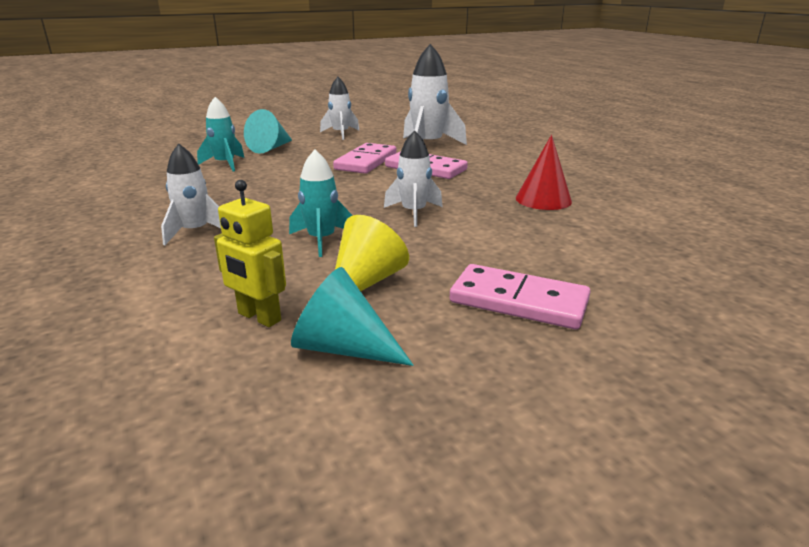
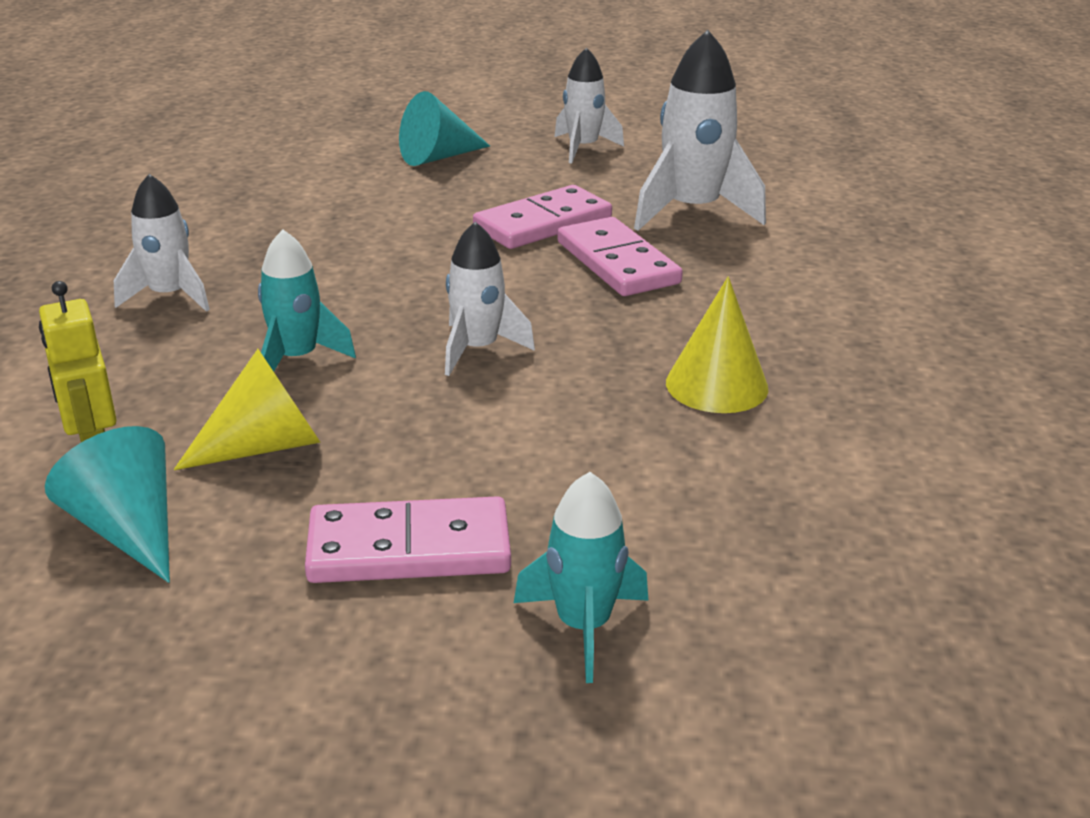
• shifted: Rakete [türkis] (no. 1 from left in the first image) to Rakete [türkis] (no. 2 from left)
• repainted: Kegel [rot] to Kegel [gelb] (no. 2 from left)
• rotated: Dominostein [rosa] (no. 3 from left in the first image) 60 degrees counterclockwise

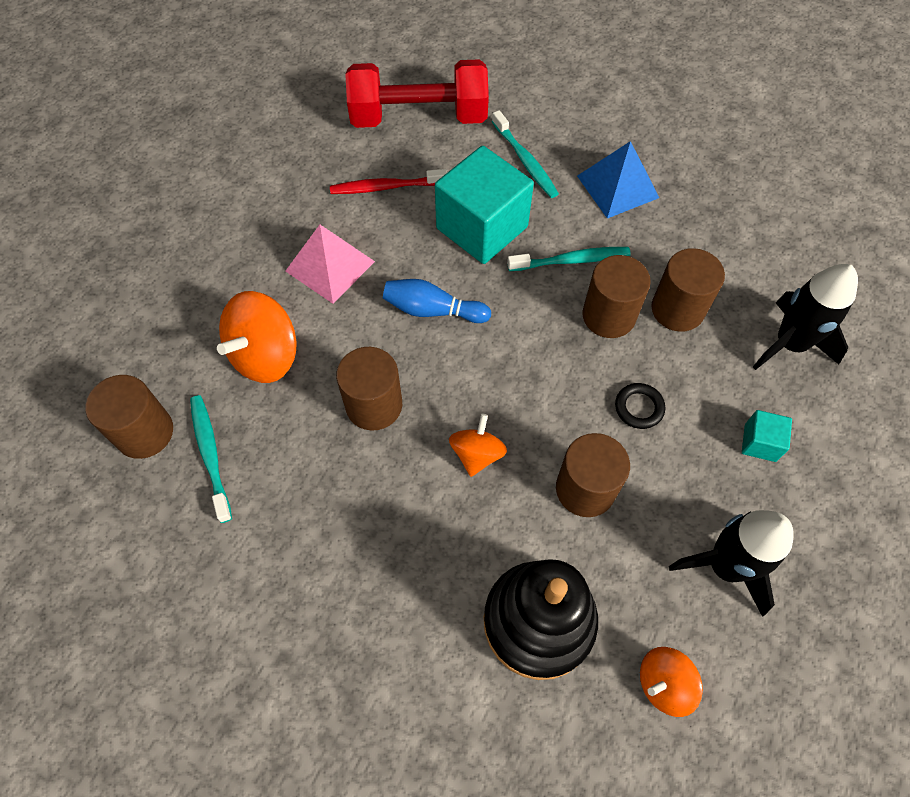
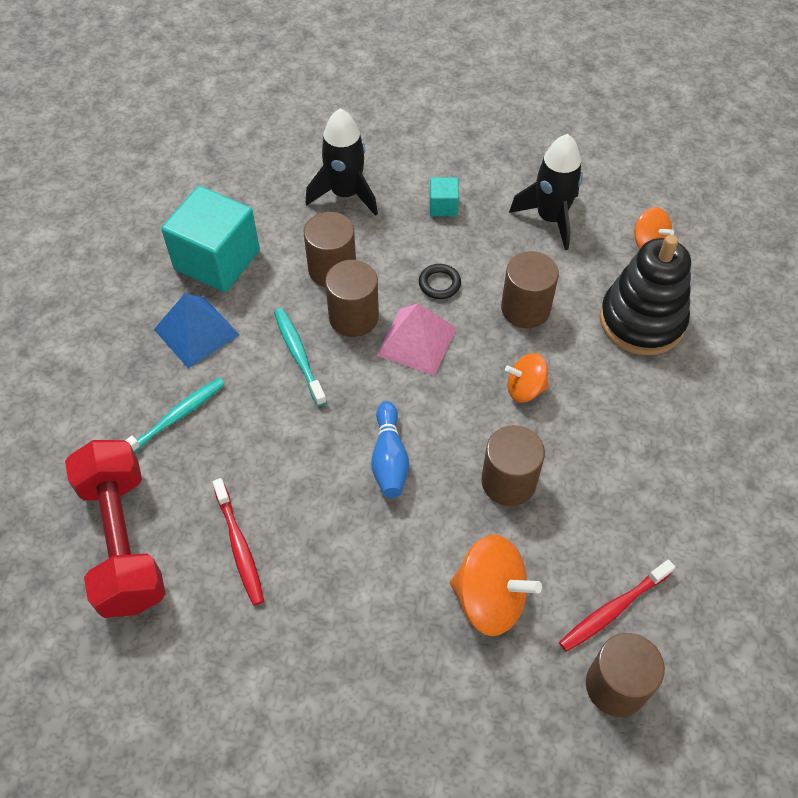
• shifted: Pyramide [rosa]
• shifted: Kubus [türkis] (no. 1 from left)
• repainted: Zahnbürste [türkis] (no. 1 from left) to Zahnbürste [rot] (no. 2 from left)

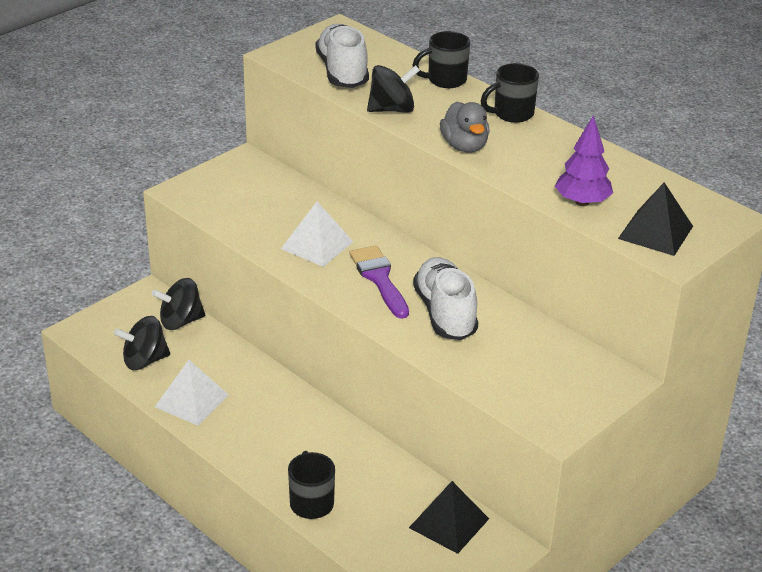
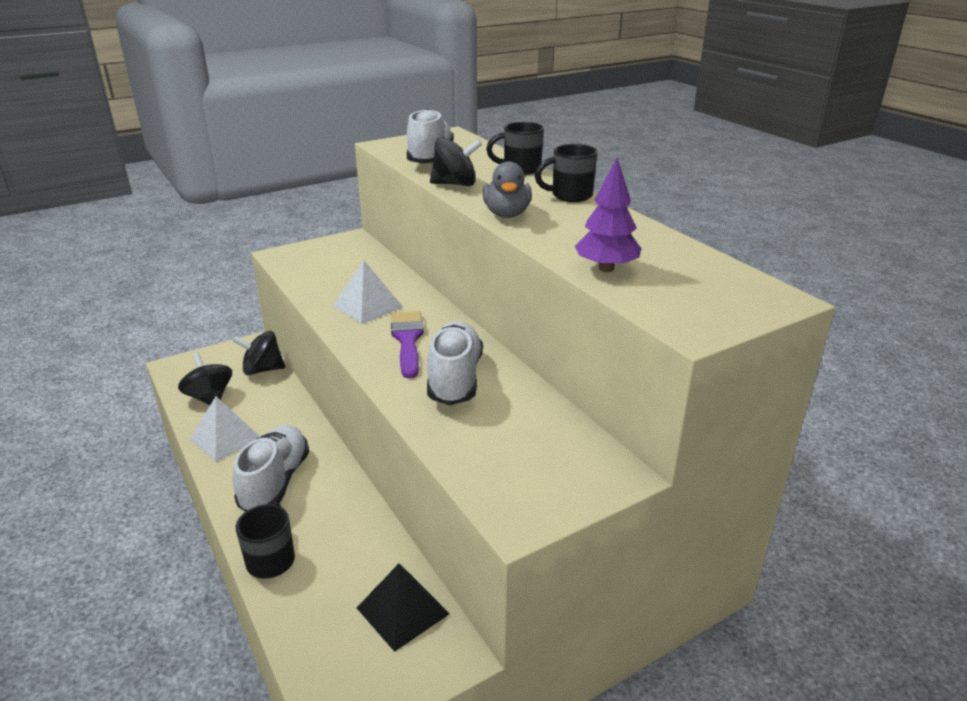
• gone: Pyramide [schwarz] (no. 2 from left)
• new: Schuh [weiß] (no. 1 from left)
• rotated: Kreisel [schwarz] (no. 1 from left) 60 degrees clockwise

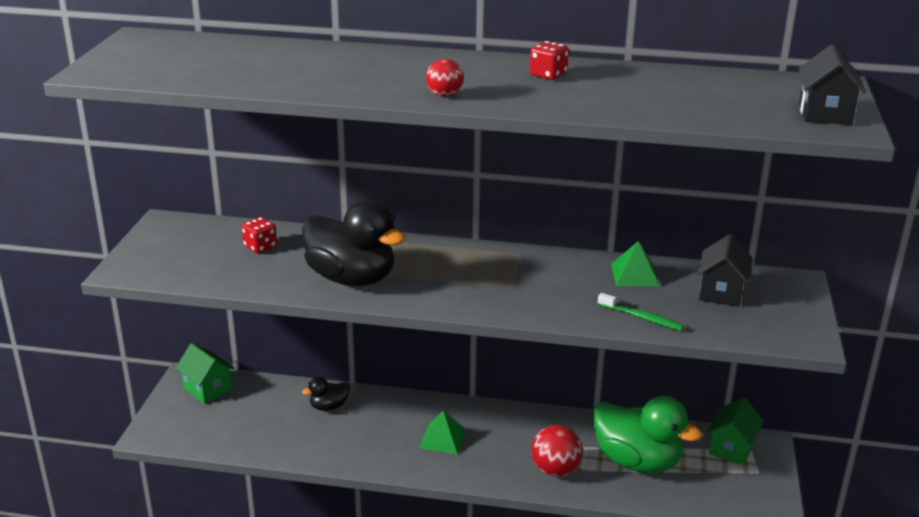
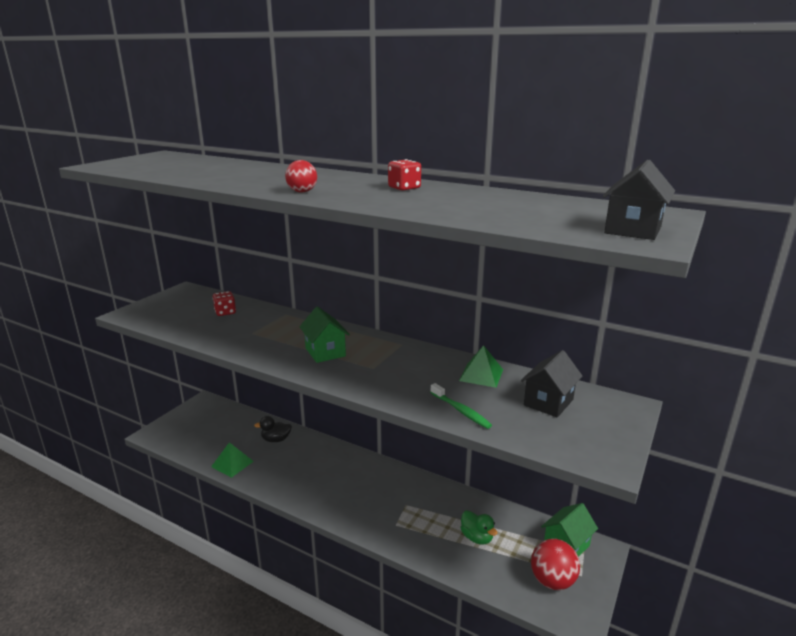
• gone: Ente [schwarz] (no. 2 from left)
• shifted: Haus [grün] (no. 1 from left)
• shifted: Pyramide [grün] (no. 1 from left)
• shifted: Ball [rot] (no. 2 from left)
• scaled: Ente [grün] x0.47

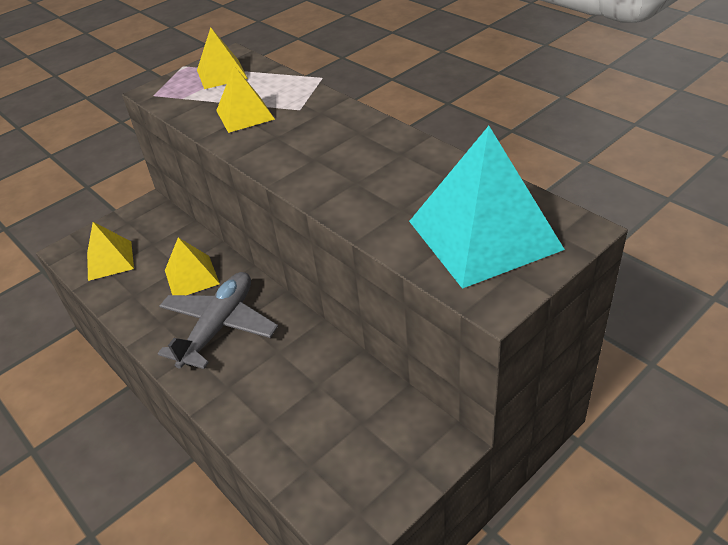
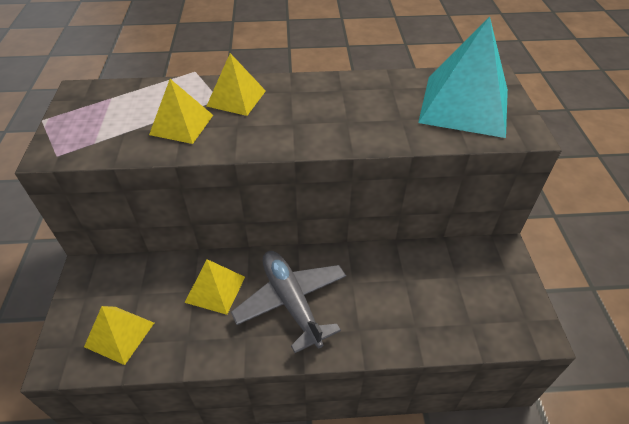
• shifted: Pyramide [gelb] (no. 3 from left in the first image) to Pyramide [gelb] (no. 4 from left)

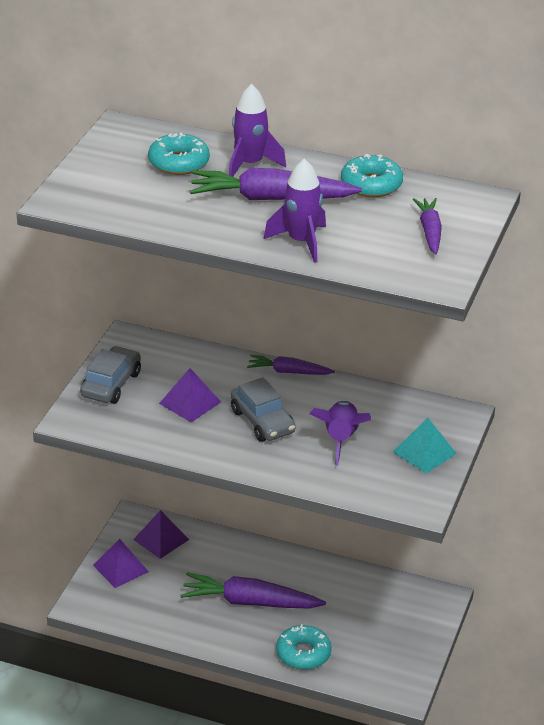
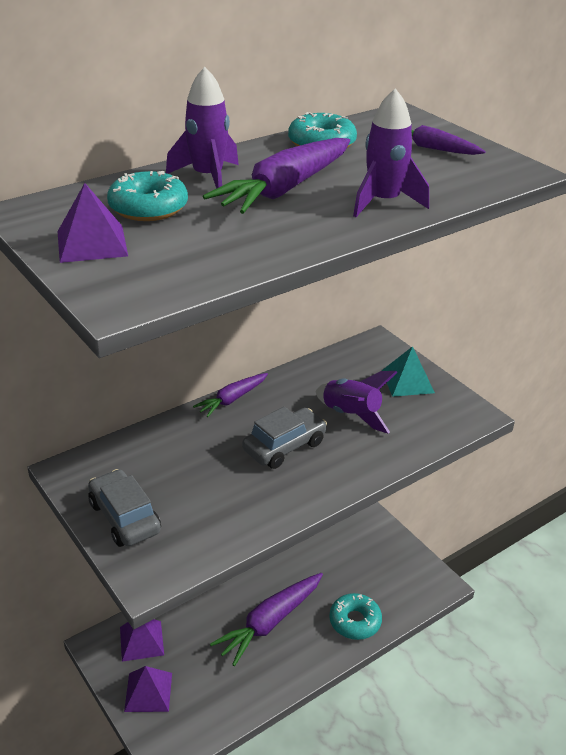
• shifted: Pyramide [lila] (no. 3 from left in the first image) to Pyramide [lila] (no. 1 from left)
• rotated: Auto [grau] (no. 2 from left) 45 degrees counterclockwise

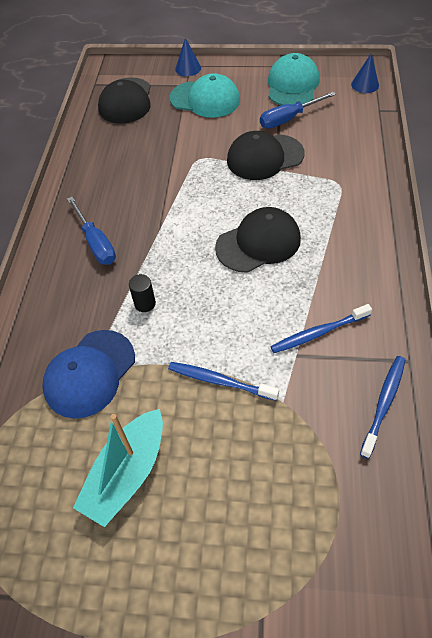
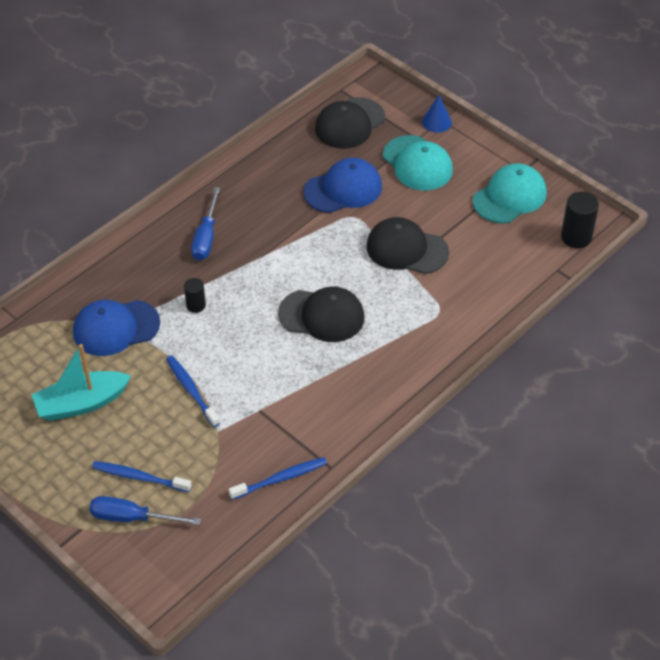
• new: Kappe [blau] (no. 2 from left)
• shifted: Schraubenzieher [blau] (no. 2 from left in the first image) to Schraubenzieher [blau] (no. 1 from left)
• shifted: Zahnbürste [blau] (no. 2 from left in the first image) to Zahnbürste [blau] (no. 1 from left)
• swapped: Kegel [blau] (no. 2 from left) to Vollzylinder [schwarz] (no. 2 from left)

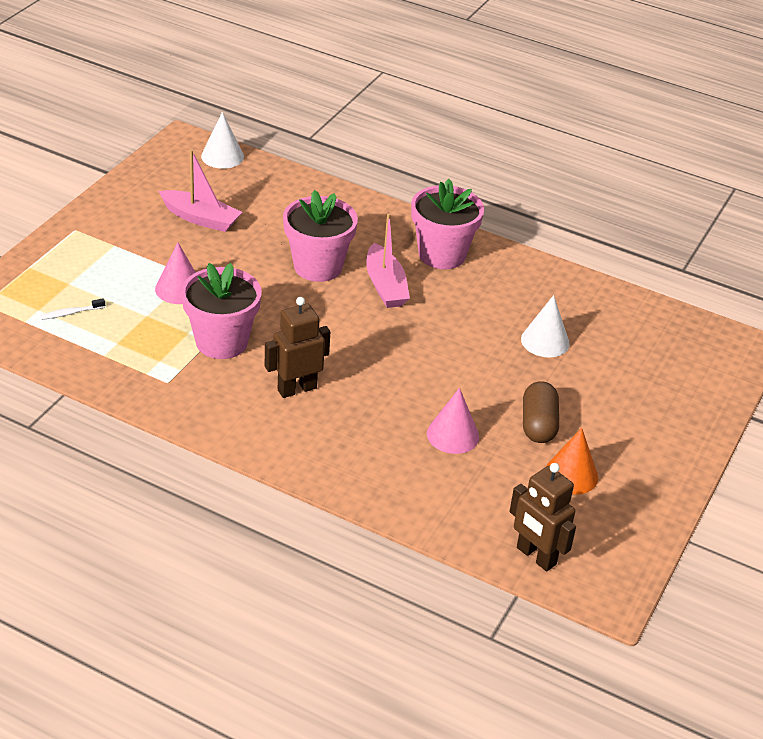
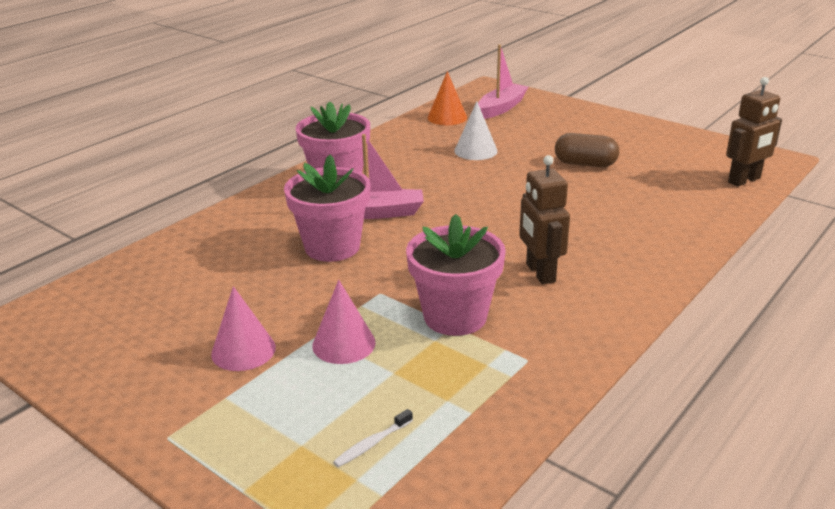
• gone: Kegel [weiß] (no. 1 from left)
• shifted: Boot [rosa] (no. 1 from left in the first image) to Boot [rosa] (no. 2 from left)
• shifted: Kegel [rosa] (no. 2 from left in the first image) to Kegel [rosa] (no. 1 from left)
• shifted: Kegel [orange]
• rotated: Zahnbürste [weiß] 60 degrees clockwise

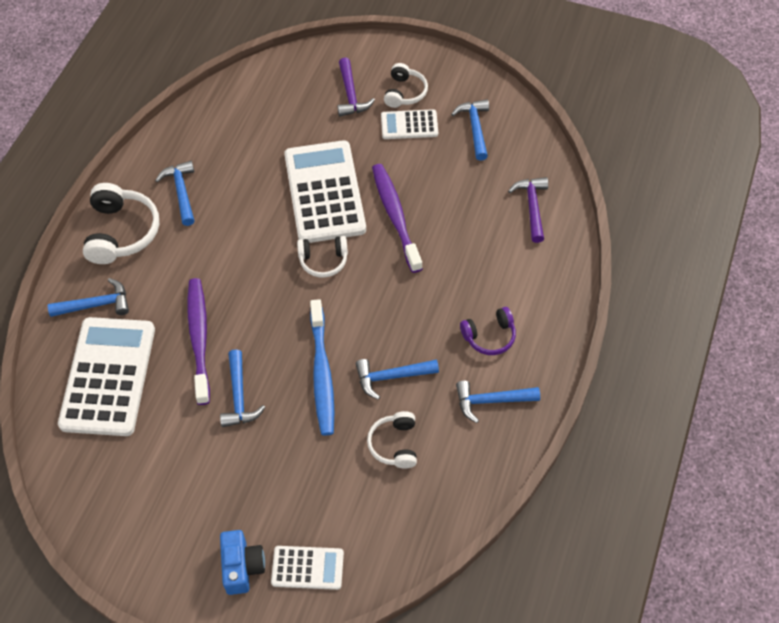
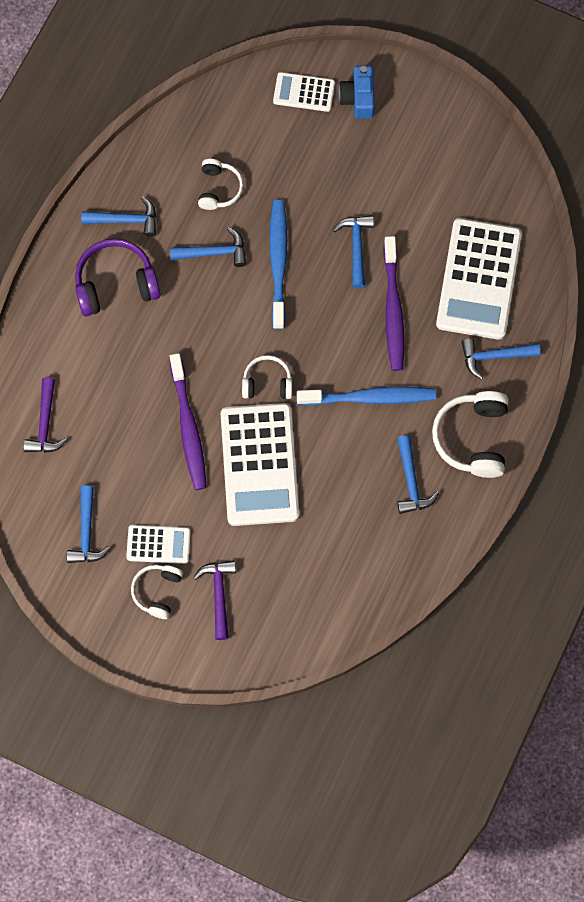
• new: Zahnbürste [blau] (no. 2 from left)
• scaled: Kopfhörer [lila] x1.64

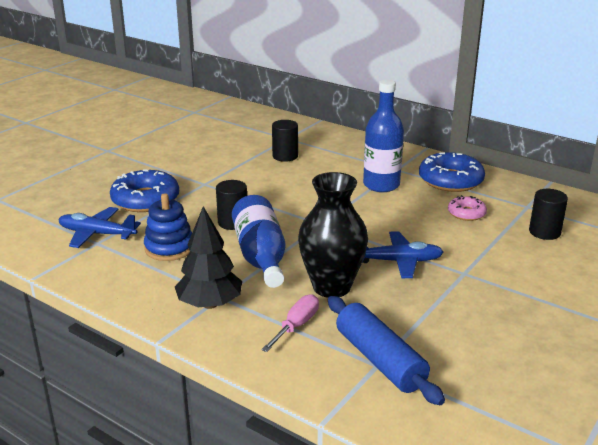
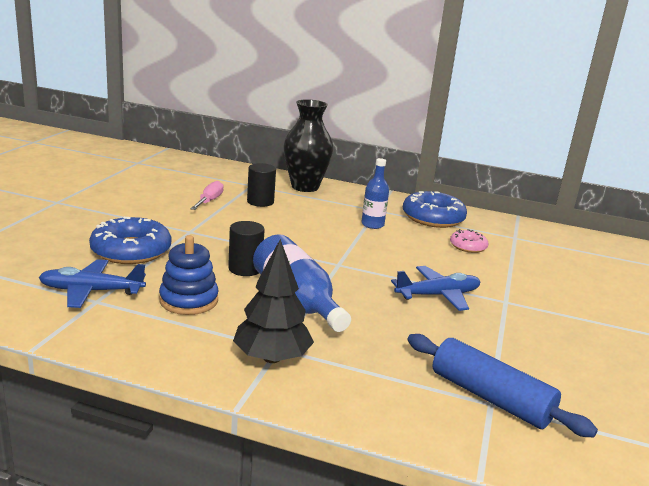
• gone: Vollzylinder [schwarz] (no. 3 from left)
• shifted: Schraubenzieher [rosa]
• shifted: Vase [schwarz]
• scaled: Flasche [blau] (no. 2 from left) x0.62

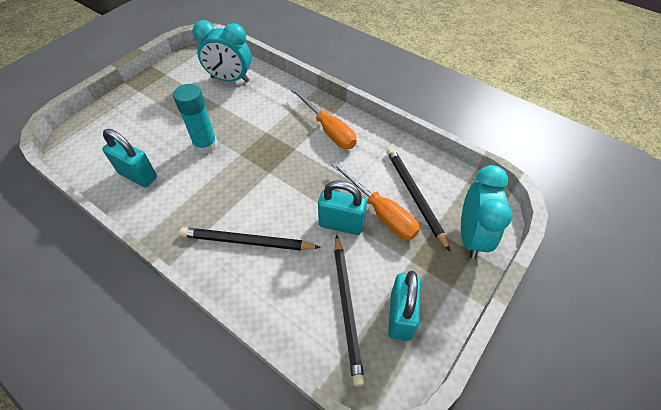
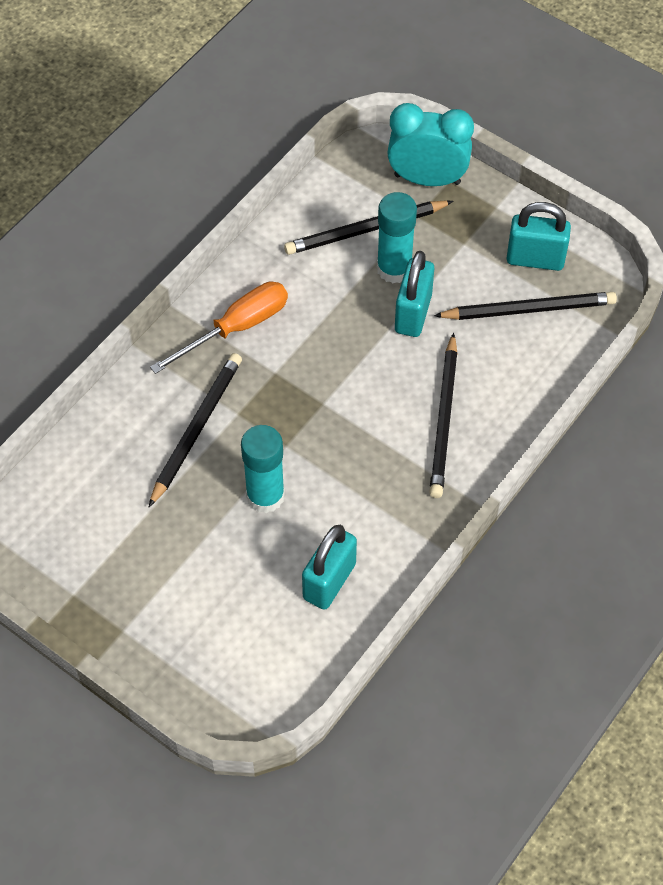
• gone: Wecker [türkis] (no. 1 from left)
• new: Bleistift [schwarz] (no. 1 from left)
• swapped: Schraubenzieher [orange] (no. 2 from left) to Klebestift [türkis] (no. 2 from left)

